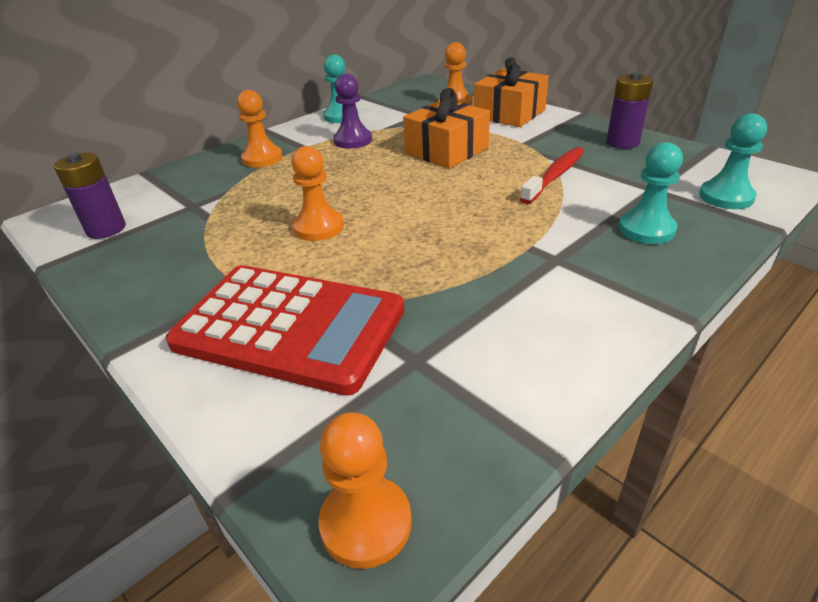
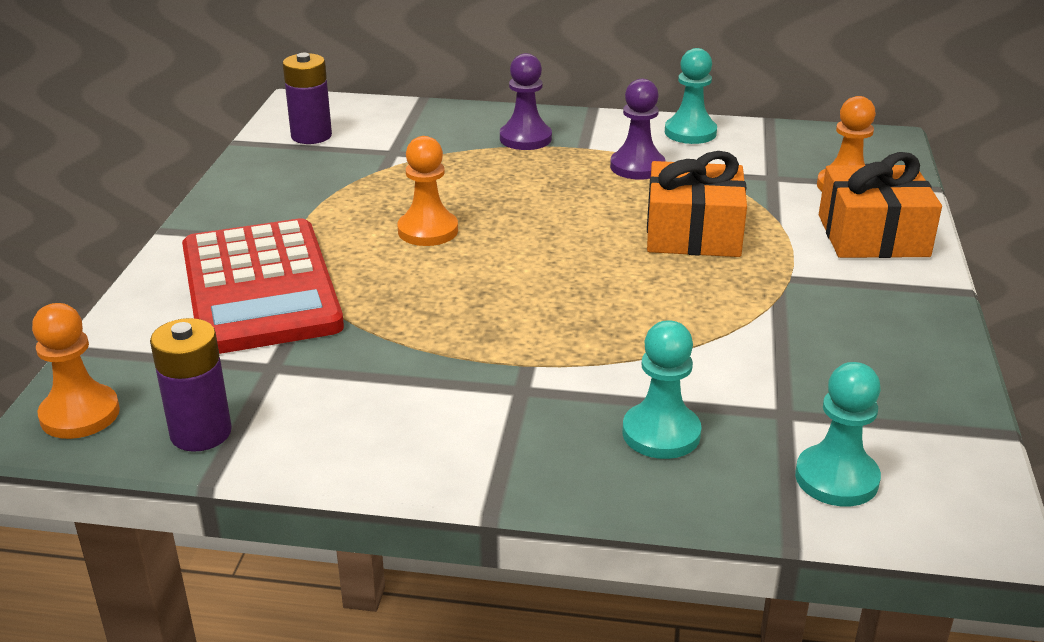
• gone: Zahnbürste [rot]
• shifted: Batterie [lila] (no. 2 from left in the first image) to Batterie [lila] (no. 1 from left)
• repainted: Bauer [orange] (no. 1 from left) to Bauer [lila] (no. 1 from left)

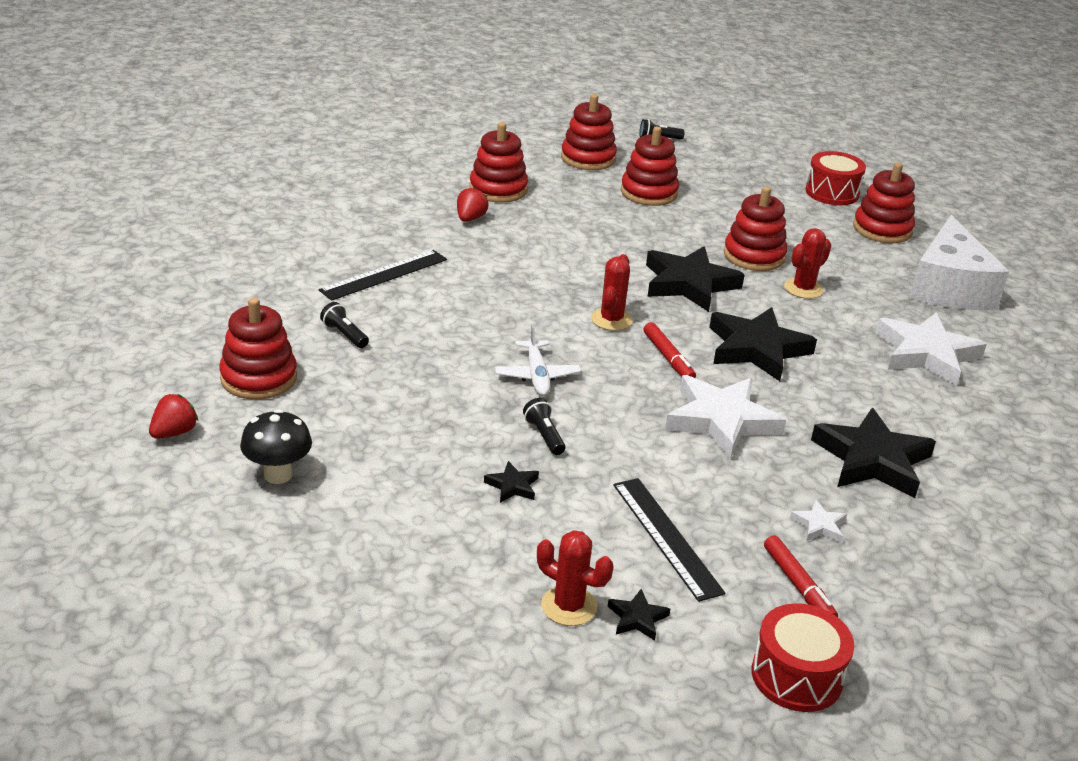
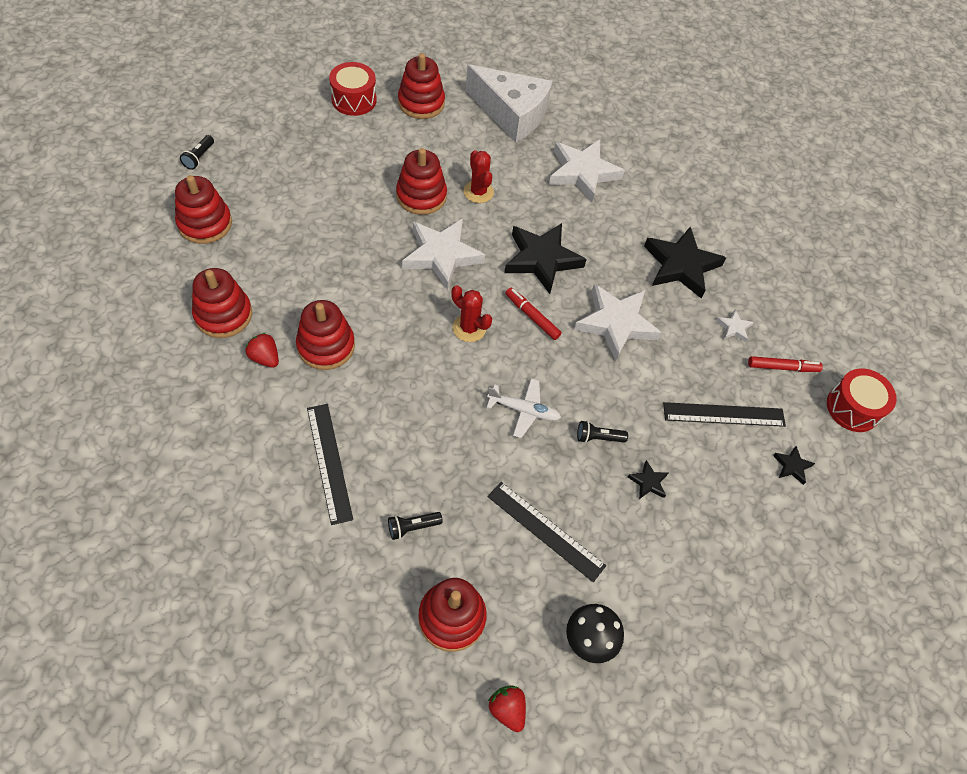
• gone: Kaktus [rot] (no. 1 from left)
• new: Lineal [schwarz] (no. 2 from left)
• shifted: Stapelspielzeug [rot] (no. 4 from left in the first image) to Stapelspielzeug [rot] (no. 3 from left)
• repainted: Stern [schwarz] (no. 3 from left) to Stern [weiß] (no. 1 from left)
• rotated: Filzstift [rot] (no. 1 from left) 135 degrees counterclockwise

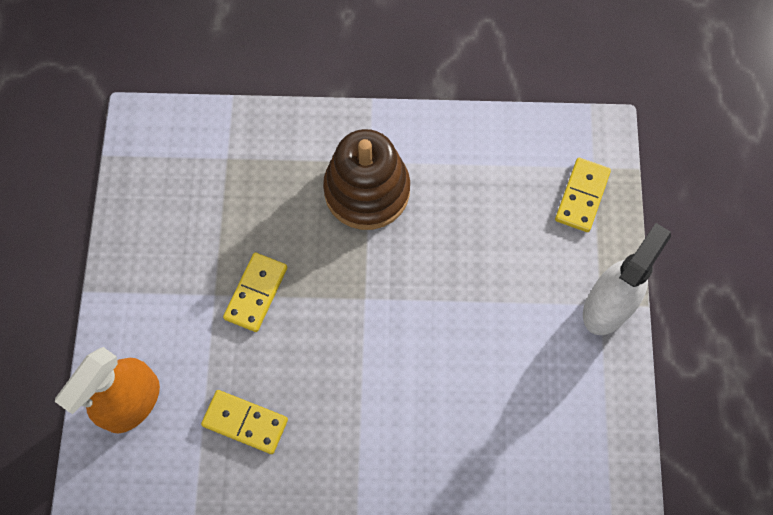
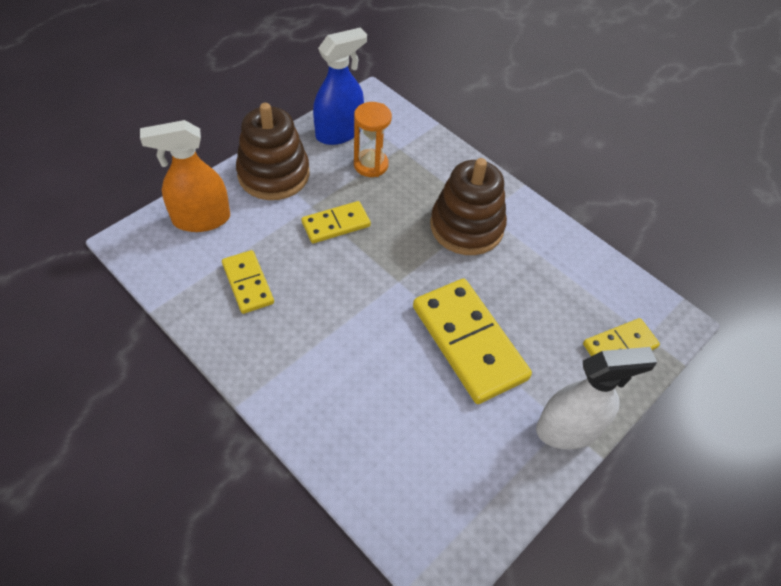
• new: Stapelspielzeug [braun] (no. 1 from left)
• new: Sprühflasche [blau]
• new: Sanduhr [orange]
• new: Dominostein [gelb] (no. 3 from left)

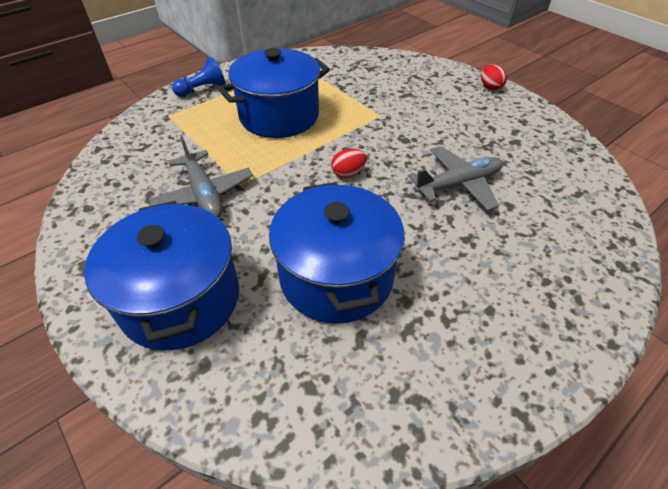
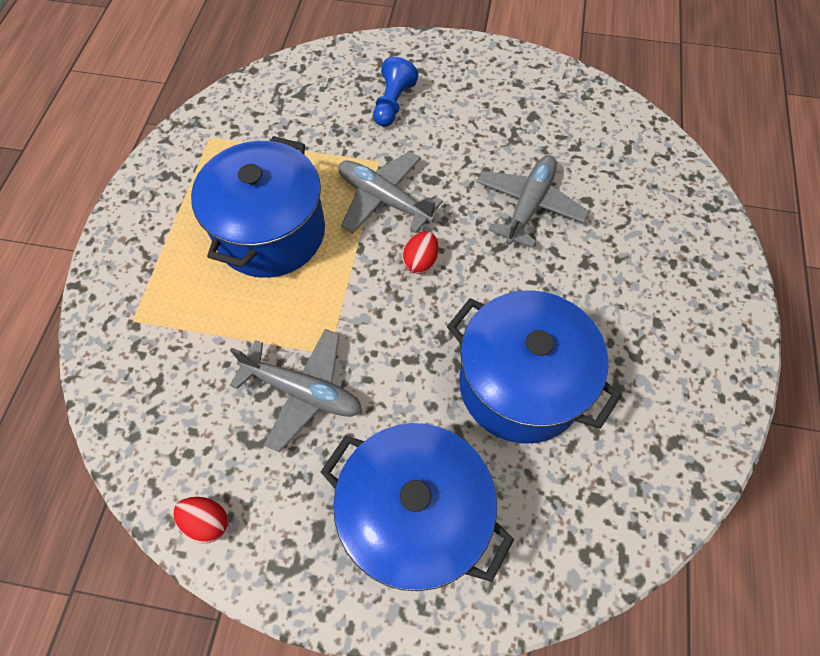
• new: Flugzeug [grau] (no. 2 from left)
• shifted: Bauer [blau]
• shifted: Ei [rot] (no. 2 from left in the first image) to Ei [rot] (no. 1 from left)

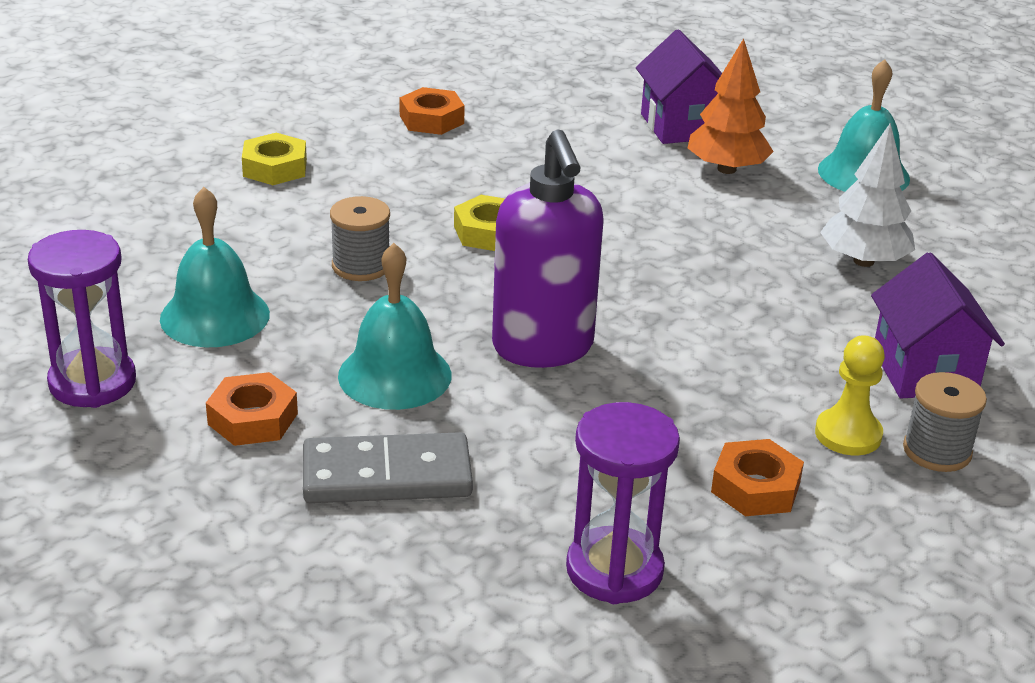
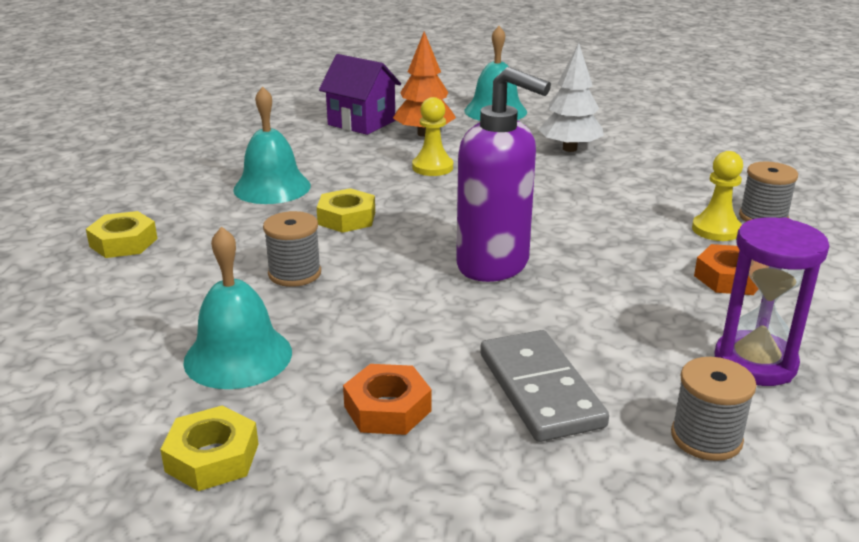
• gone: Sechskantmutter [orange] (no. 2 from left)
• gone: Haus [lila] (no. 2 from left)
• new: Bauer [gelb] (no. 1 from left)
• new: Garnrolle [grau] (no. 2 from left)
• shifted: Glocke [türkis] (no. 2 from left)
• swapped: Sanduhr [lila] (no. 1 from left) to Sechskantmutter [gelb] (no. 2 from left)
• rotated: Dominostein [grau] 60 degrees counterclockwise

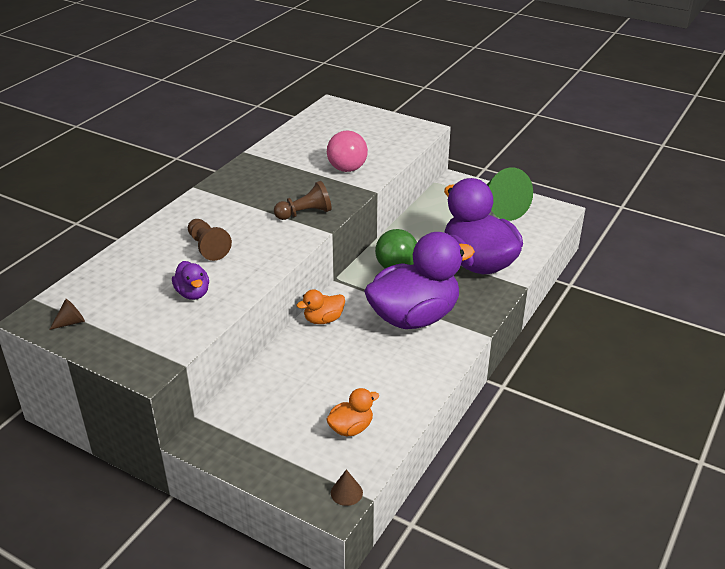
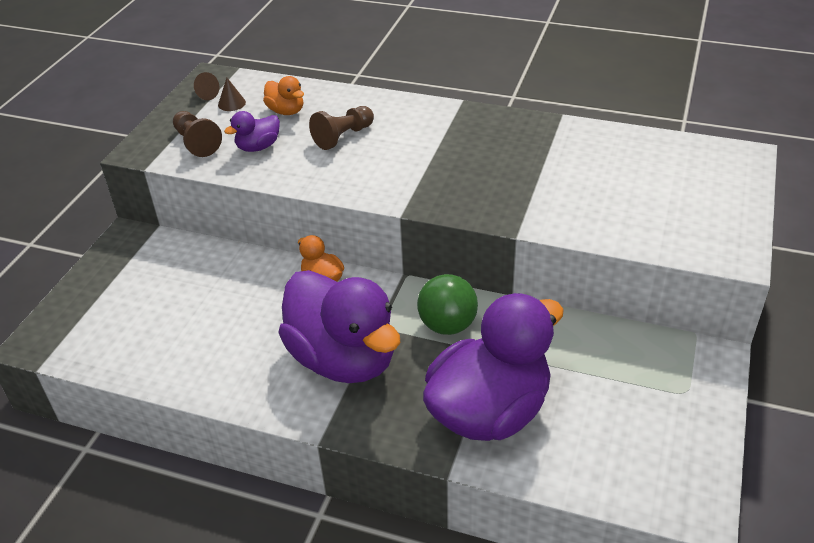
• gone: Ball [rosa]
• gone: Kegel [grün]
• shifted: Bauer [braun] (no. 2 from left in the first image) to Bauer [braun] (no. 1 from left)
• shifted: Ente [orange] (no. 2 from left in the first image) to Ente [orange] (no. 1 from left)
• shifted: Kegel [braun] (no. 2 from left)

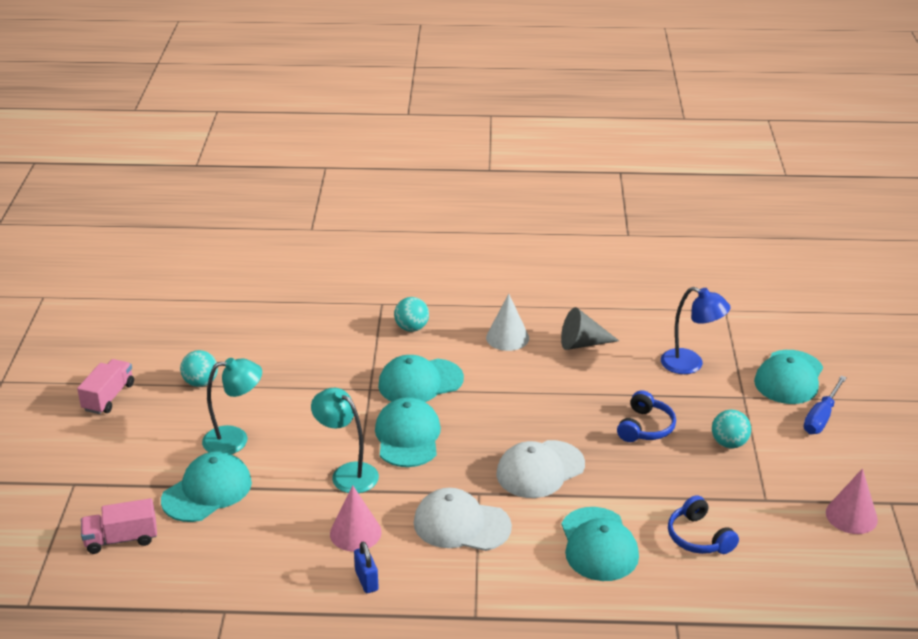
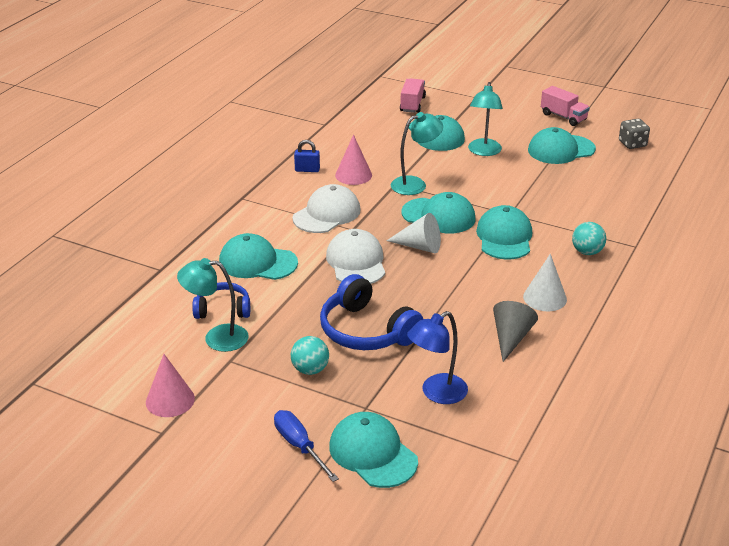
• new: Lampe [türkis] (no. 1 from left)
• new: Kegel [weiß] (no. 1 from left)
• new: Spielwürfel [grau]
• swapped: Ball [türkis] (no. 1 from left) to Kappe [türkis] (no. 6 from left)
• scaled: Kopfhörer [blau] (no. 1 from left in the first image) x1.65

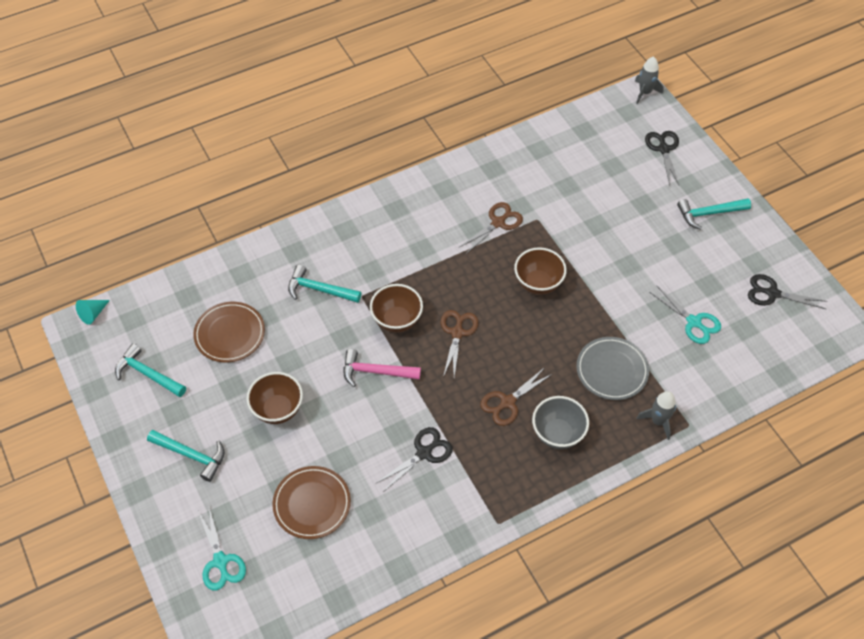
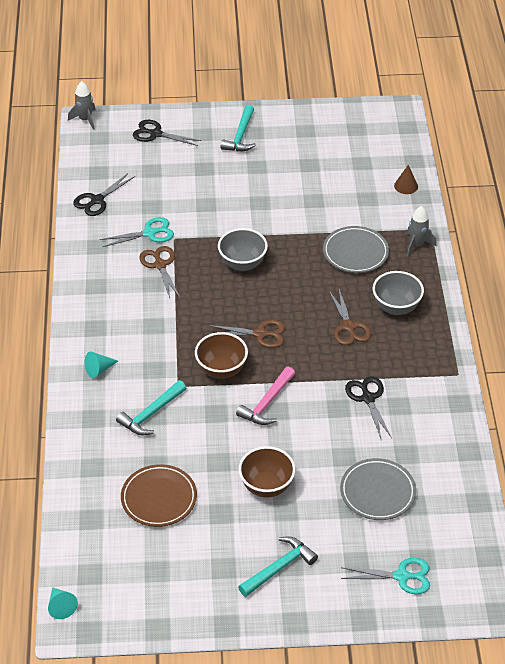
• gone: Hammer [türkis] (no. 1 from left)
• new: Kegel [türkis] (no. 2 from left)
• new: Kegel [braun]
• shifted: Schere [türkis] (no. 2 from left in the first image) to Schere [türkis] (no. 1 from left)
• shifted: Schere [schwarz] (no. 3 from left in the first image) to Schere [schwarz] (no. 1 from left)
• repainted: Teller [braun] (no. 2 from left) to Teller [grau] (no. 2 from left)
• repainted: Schüssel [braun] (no. 3 from left) to Schüssel [grau] (no. 1 from left)
• rotated: Schere [braun] (no. 1 from left in the first image) 150 degrees clockwise

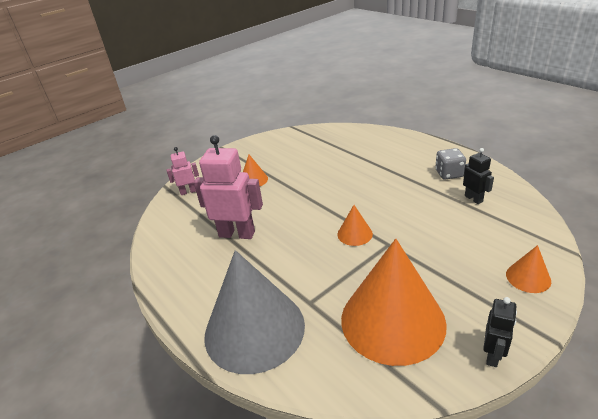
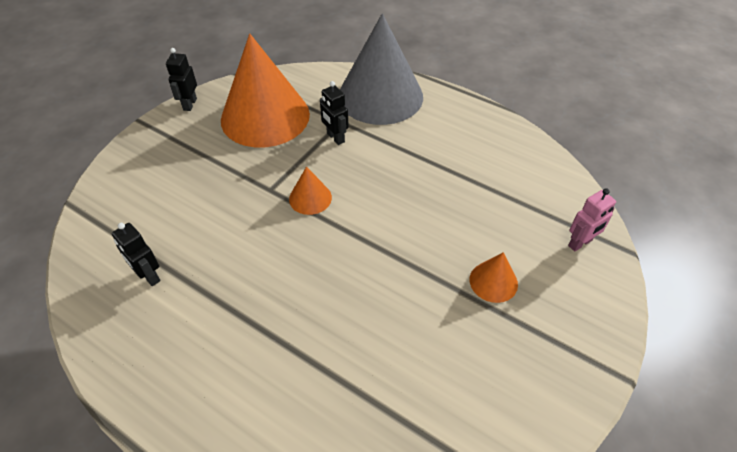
• gone: Roboter [rosa] (no. 2 from left)
• gone: Spielwürfel [grau]
• gone: Kegel [orange] (no. 4 from left)
• new: Roboter [schwarz] (no. 3 from left)

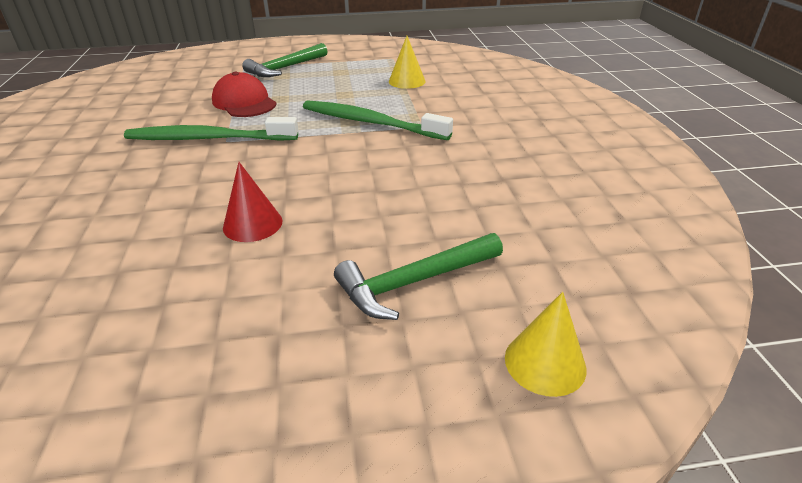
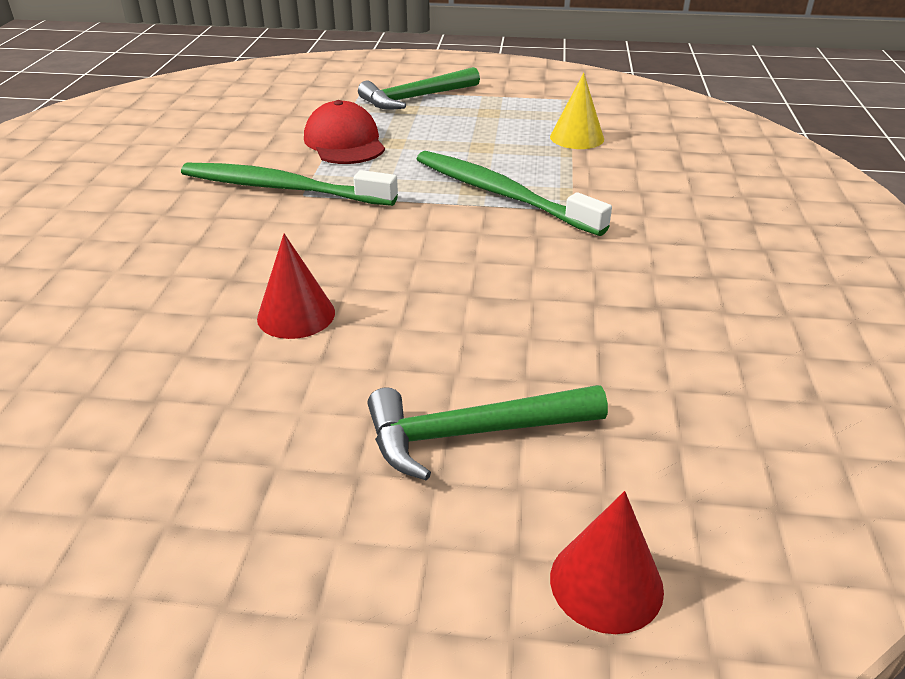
• repainted: Kegel [gelb] (no. 2 from left) to Kegel [rot] (no. 2 from left)

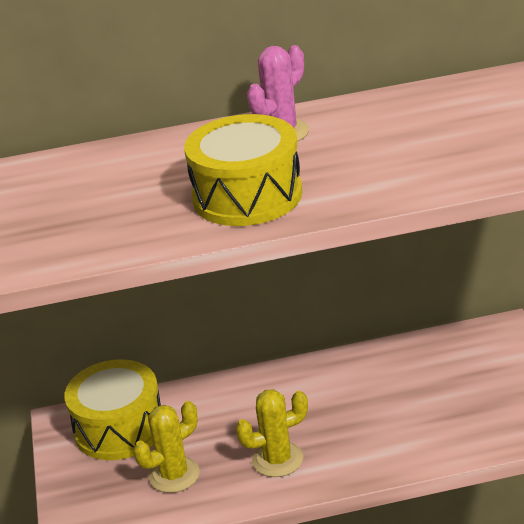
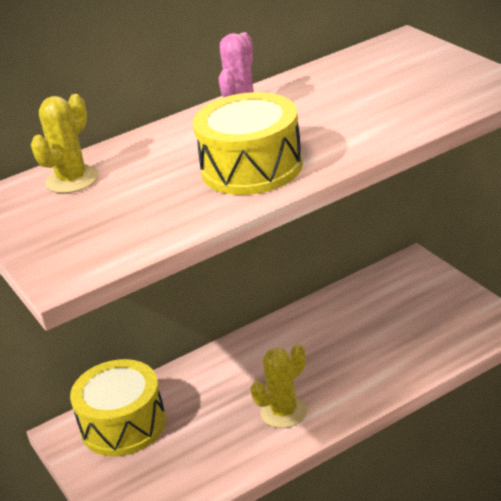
• shifted: Kaktus [gelb] (no. 1 from left)

